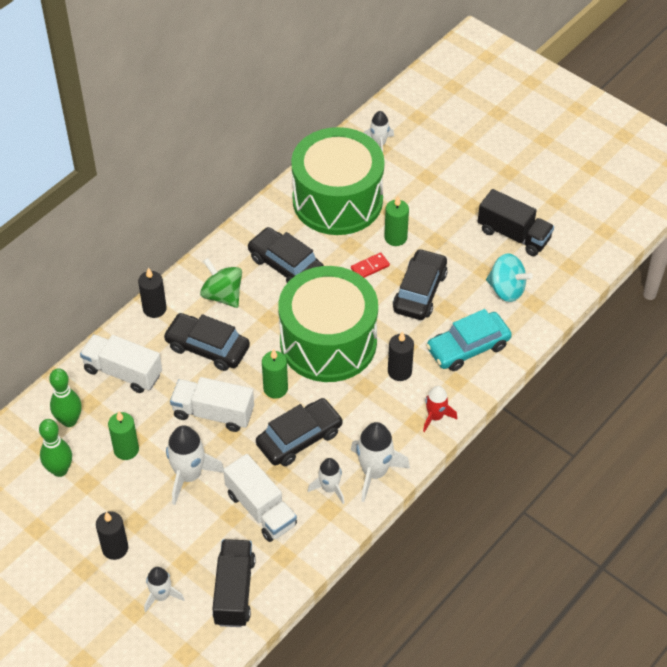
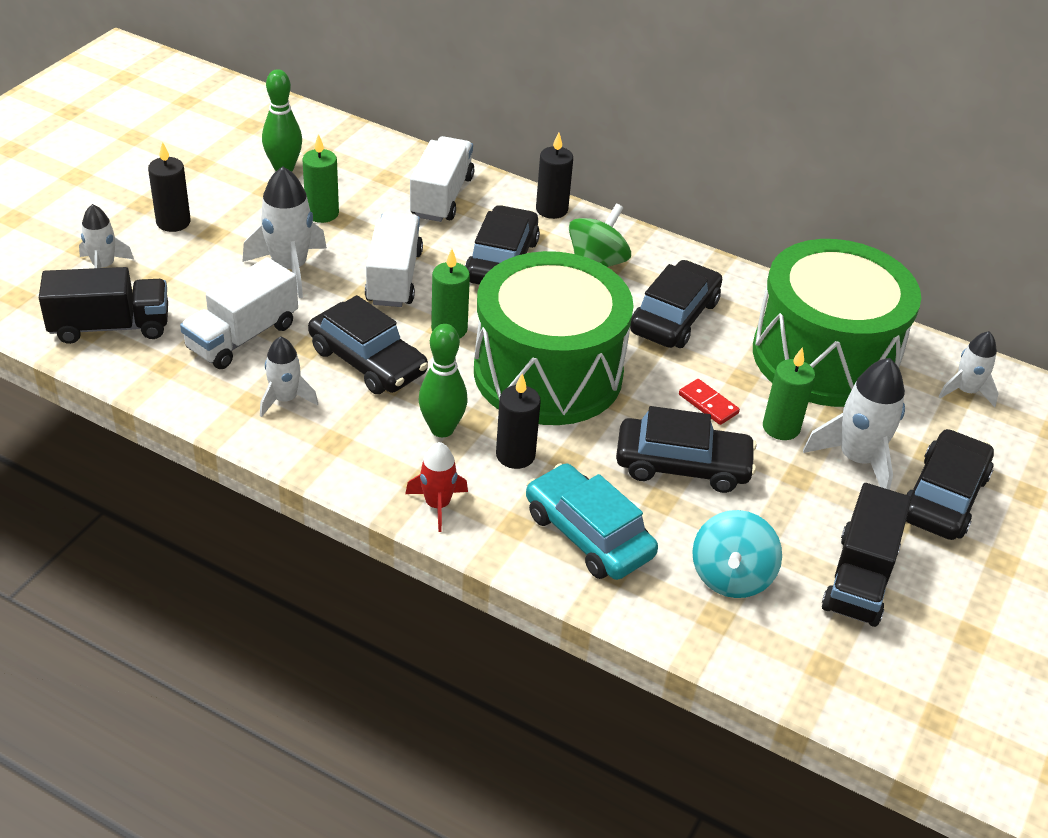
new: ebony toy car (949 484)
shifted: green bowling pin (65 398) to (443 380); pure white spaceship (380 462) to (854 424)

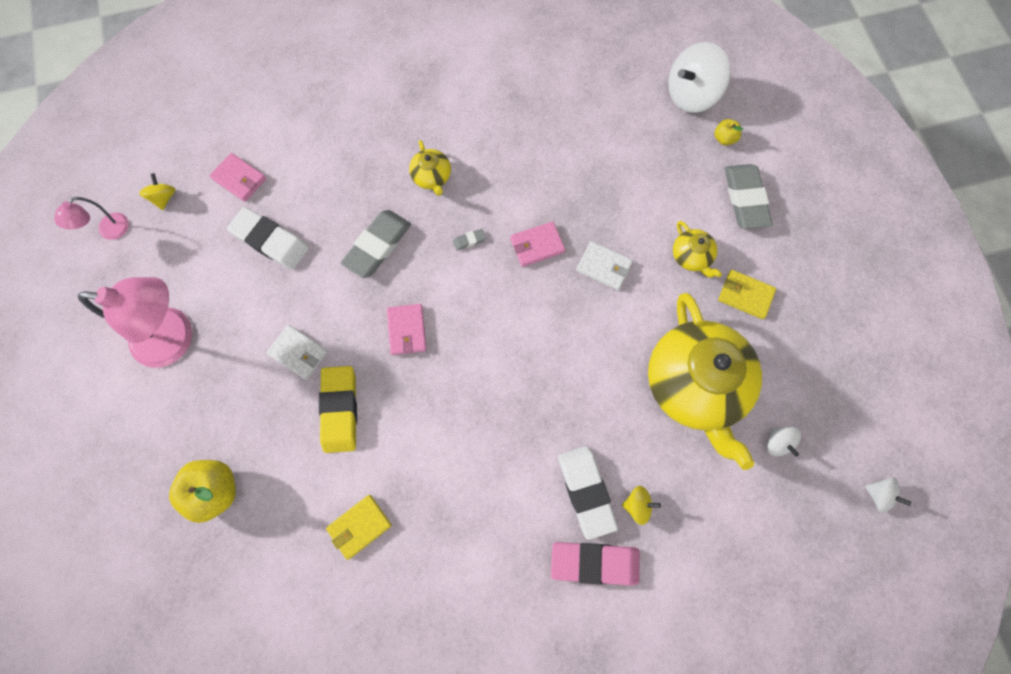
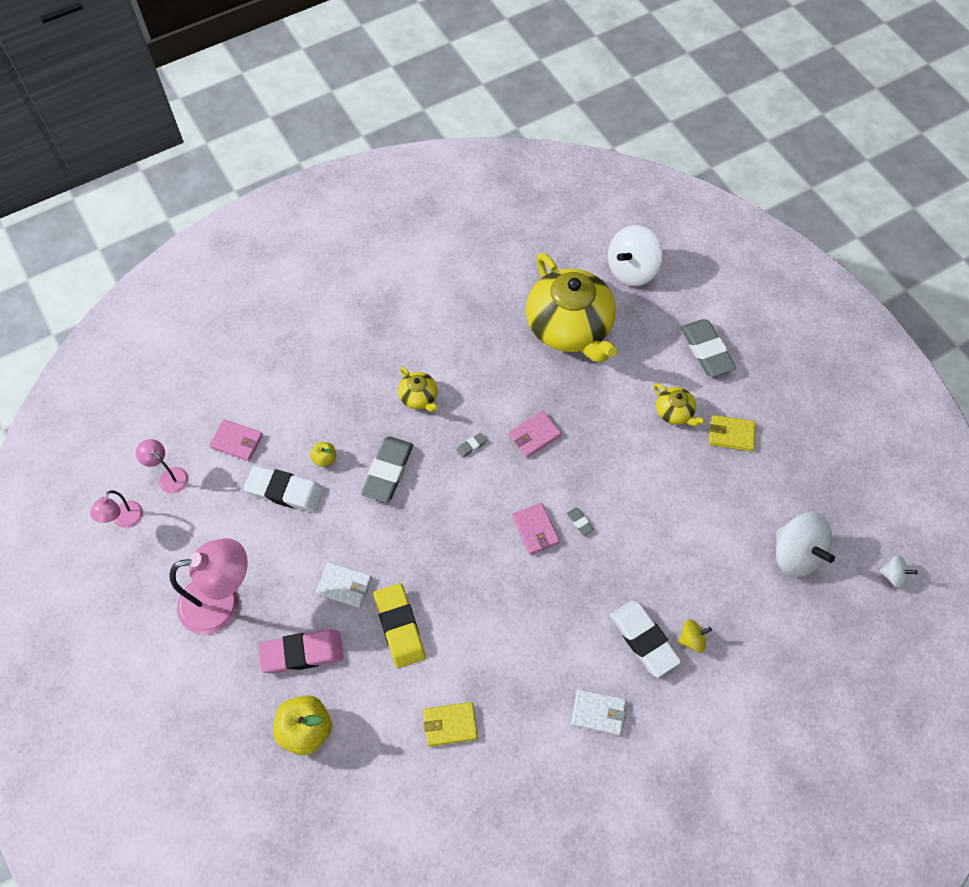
new: grey pencil eraser (580 522)
shifted: bright yellow apple fruit (728 132) to (323 454); pure white wallet (604 265) to (598 712); bright yellow tea pot (705 381) to (571 308); rosy wallet (407 329) to (536 529); rosy pencil eraser (595 563) to (301 651)
swapped: bright yellow spinning top (157 191) to rosy reading lamp (162 466)
rotated: bright yellow wallet (359 527) = (451 724) 45 degrees clockwise
scaled: pure white spinning top (784 441) = (805 544) x2.07

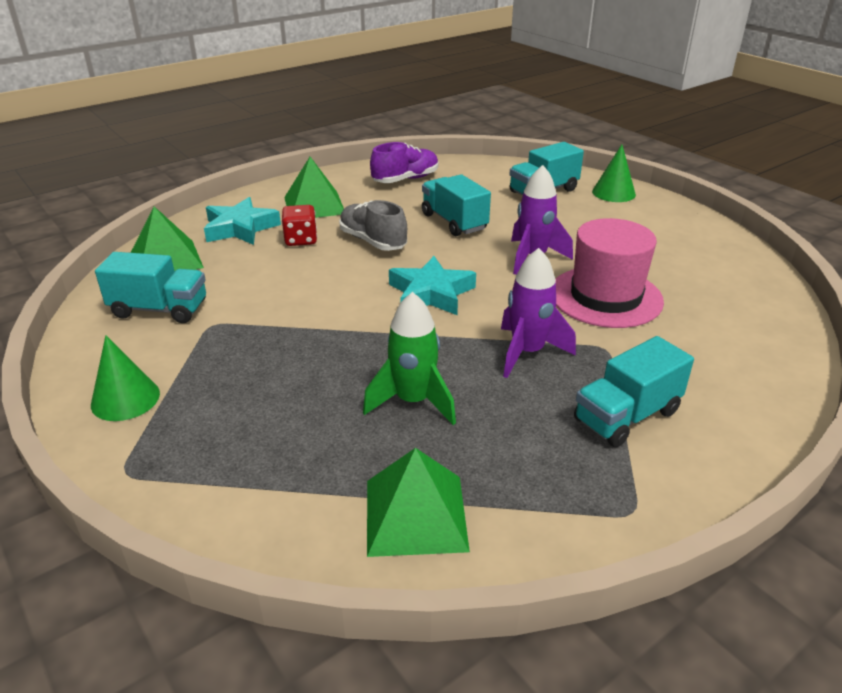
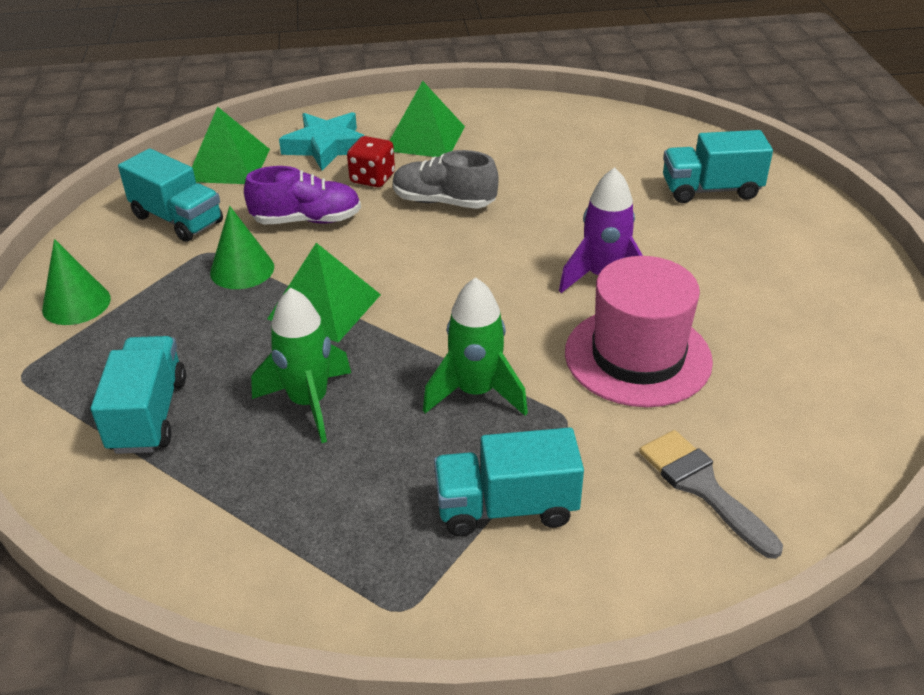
gone: teal star shape (432 285)
new: grey paintbrush (711 494)
shifted: violet shoe (404 162) to (302 195); green cone (614 173) to (242 247); teal truck (456 205) to (138 395); green pyramid (418 502) to (324 292)
repainted: violet spaceship (538 313) to green spaceship (475 346)
rotated: grey shoe (373 225) = (445 179) 60 degrees counterclockwise

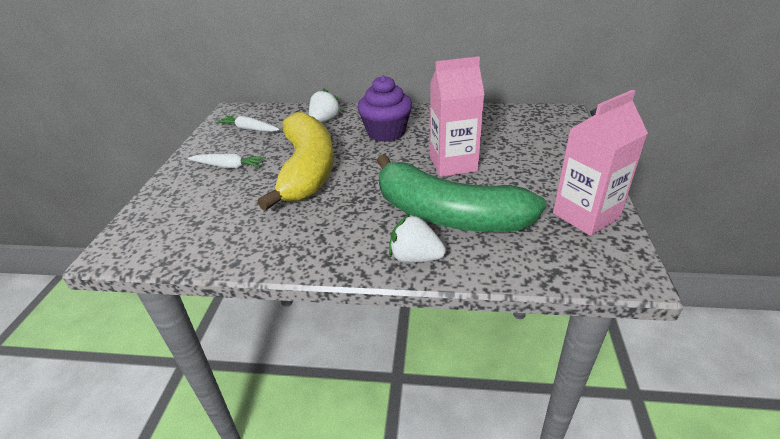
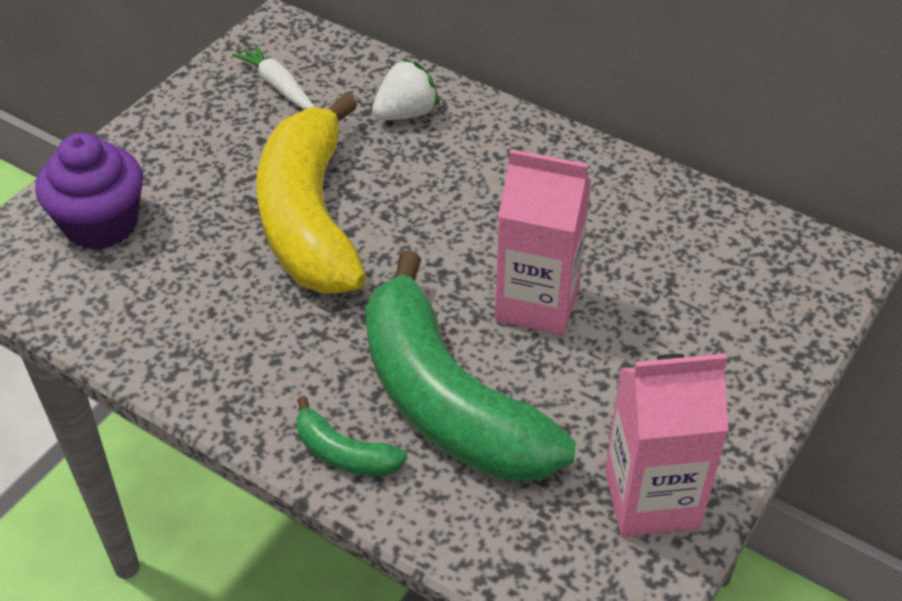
gone: pure white carrot (227 161)
shifted: violet muffin (384 108) to (89 191)
swapped: pure white berry (417 238) to green toy banana (351 436)
rotated: bright yellow toy banana (295 161) = (311 193) 150 degrees clockwise

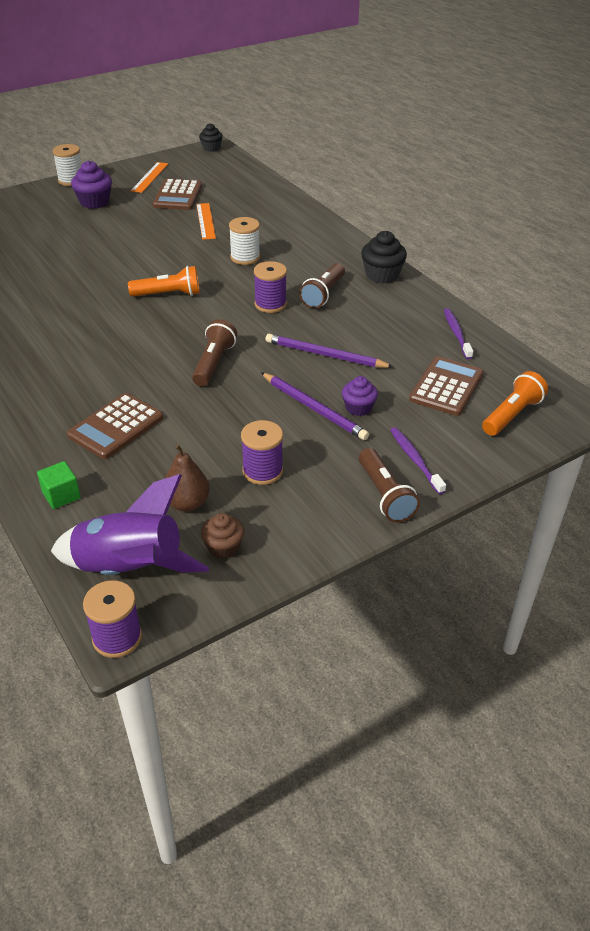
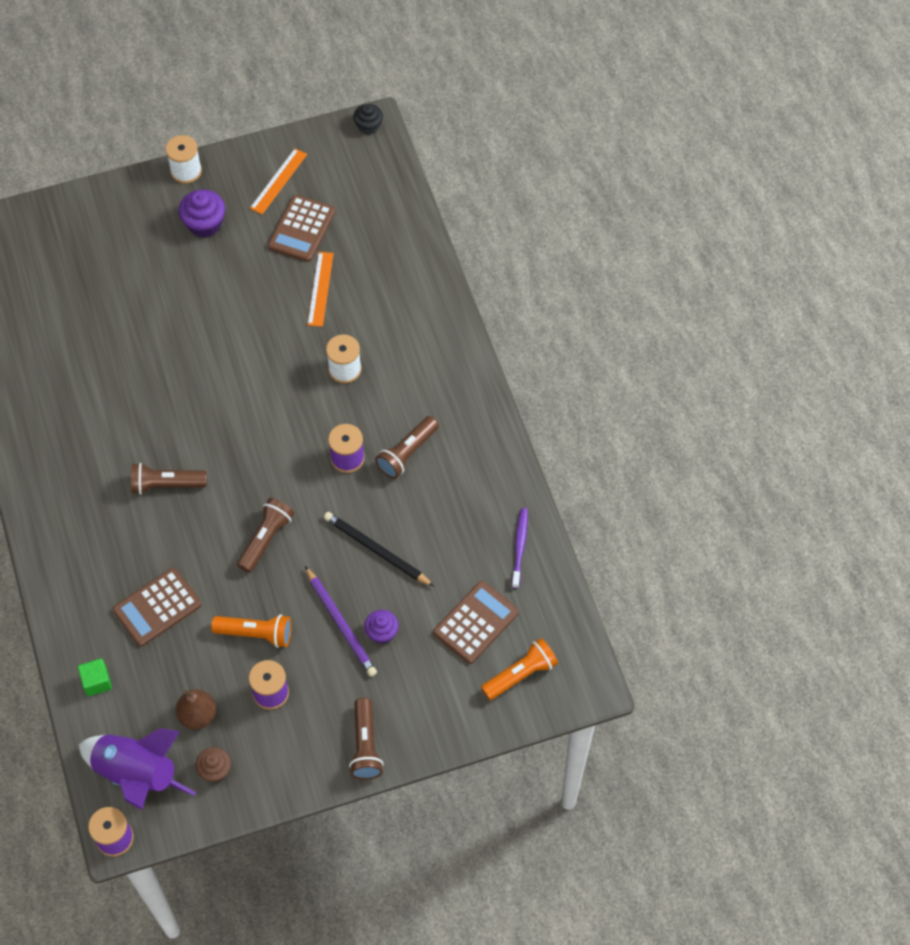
gone: ebony muffin (384 257); violet toothbrush (418 460)
new: dark brown flashlight (169 479)
shifted: bright orange flashlight (164 281) to (251 631)
repainted: violet pencil (329 351) to ebony pencil (379 549)

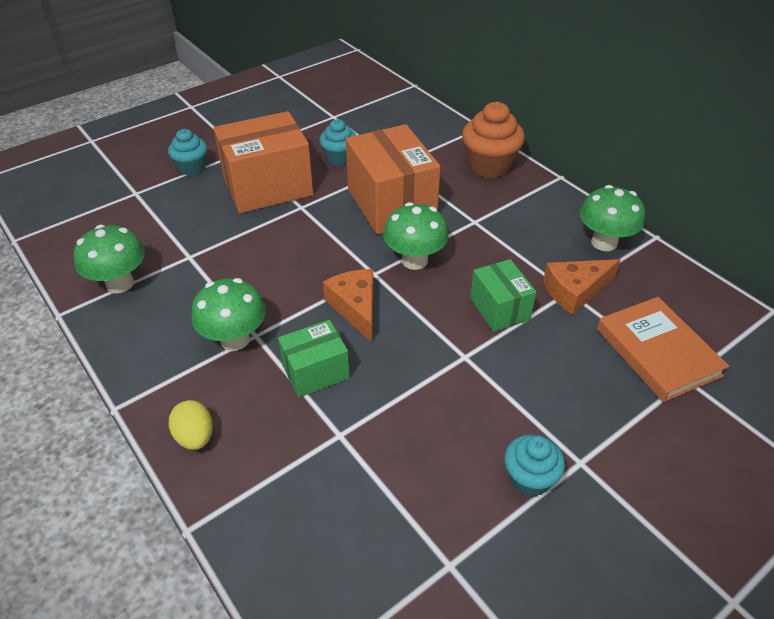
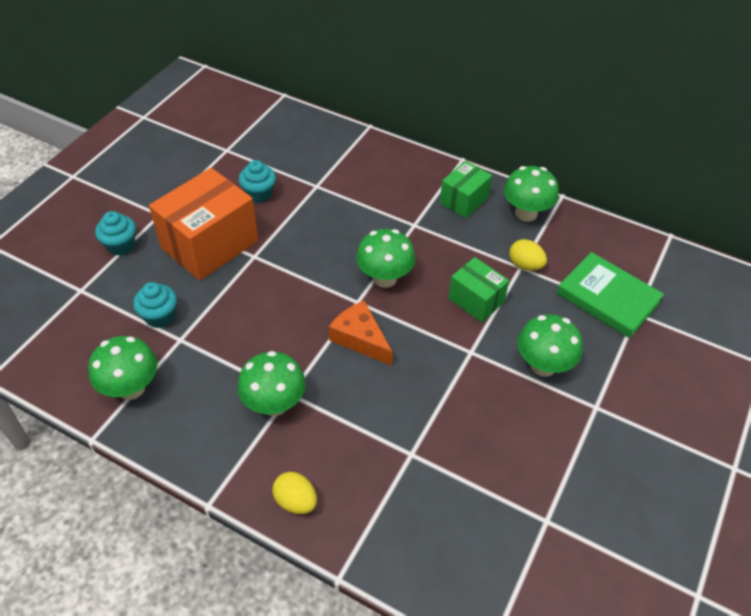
gone: bright orange muffin (493 140); bright orange parcel (393 179)
new: green toadstool (550 345)
shifted: green parcel (314 358) to (466 189); teal muffin (534 465) to (155 305)
swapped: bright orange piece of cheese (581 287) to bright yellow egg shape (528 255)
repainted: bright orange hardback (663 349) to green hardback (610 295)

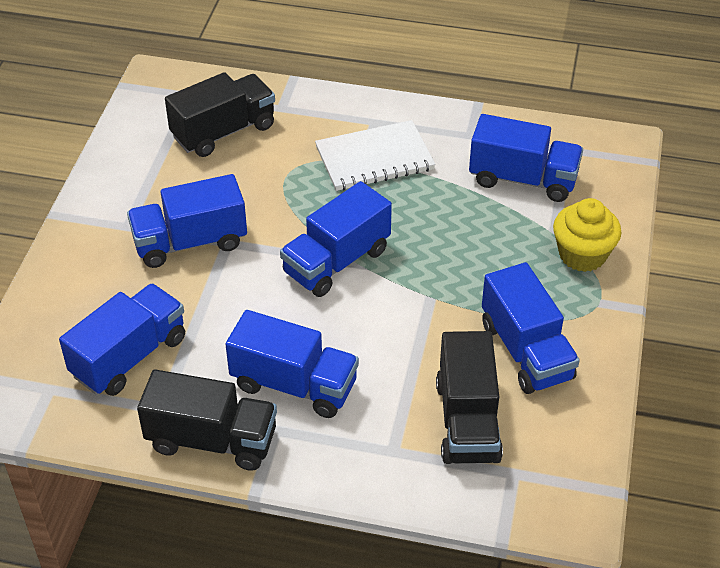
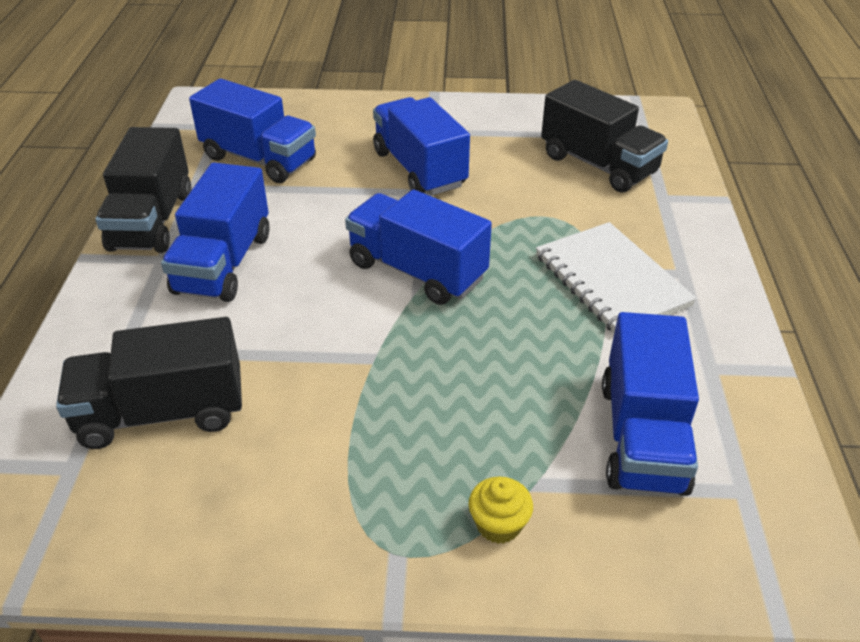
gone: cobalt truck (531 328)
scaled: bright yellow muffin (587 235) = (501 510) x0.57

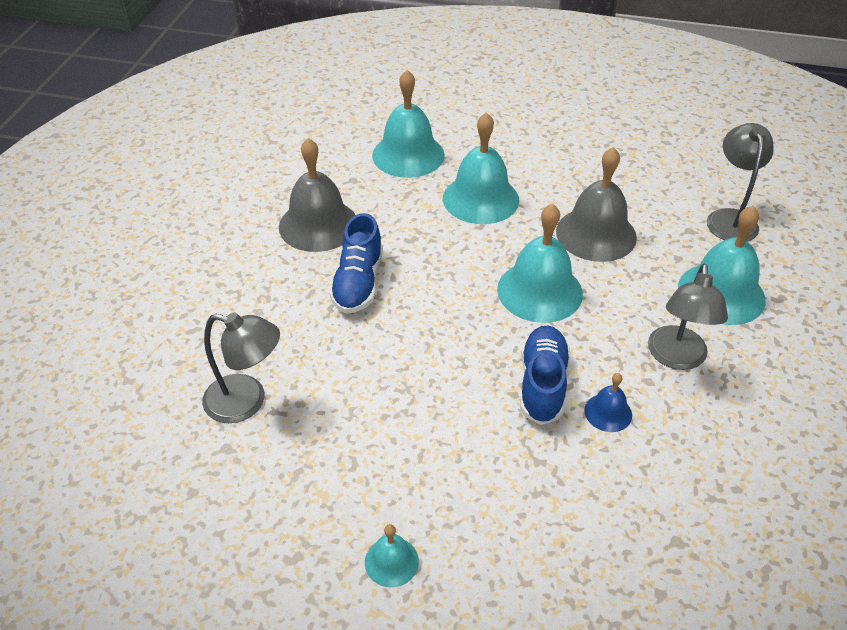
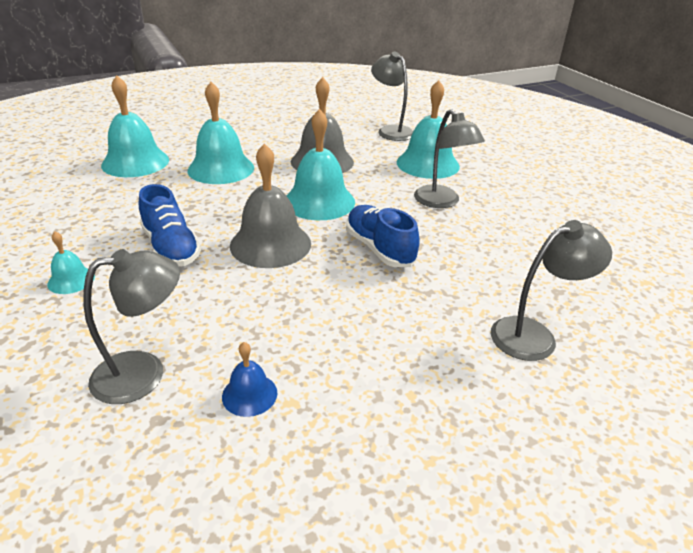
new: grey reading lamp (551 290)
shifted: grey bell (317 195) to (270 205); cobalt bell (608 402) to (249 379); teal bell (392 555) to (71 262)

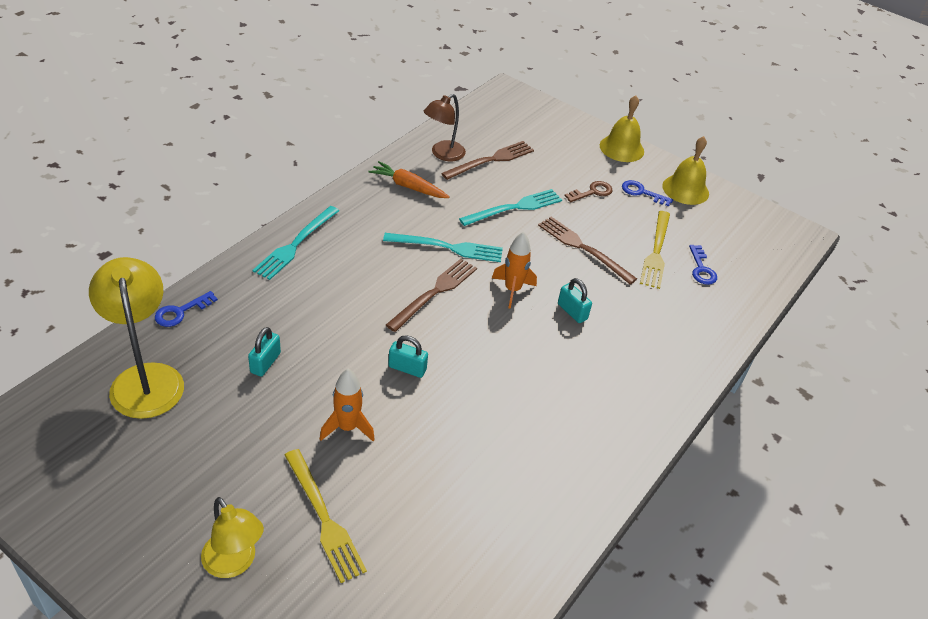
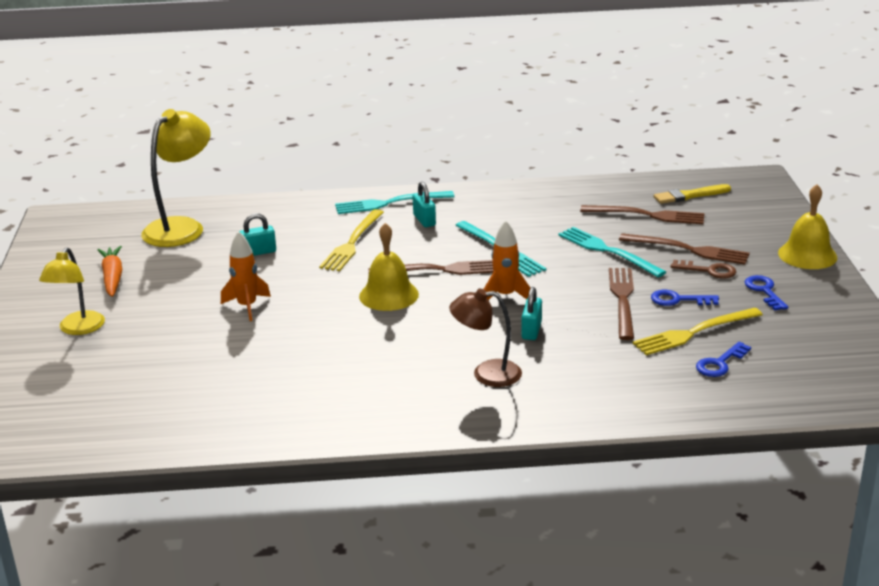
new: bright yellow paintbrush (692 194); dark brown fork (684 249)
shifted: dark brown reading lamp (445 127) to (485 338); bright yellow bell (685 170) to (389 267); bright orange carrot (409 179) to (109 271); cobalt latchkey (186 309) to (685 298); teal lock (408 356) to (424 204); bright yellow fork (326 516) to (351 240)
rotated: teal fork (510 207) = (612 252) 150 degrees counterclockwise

